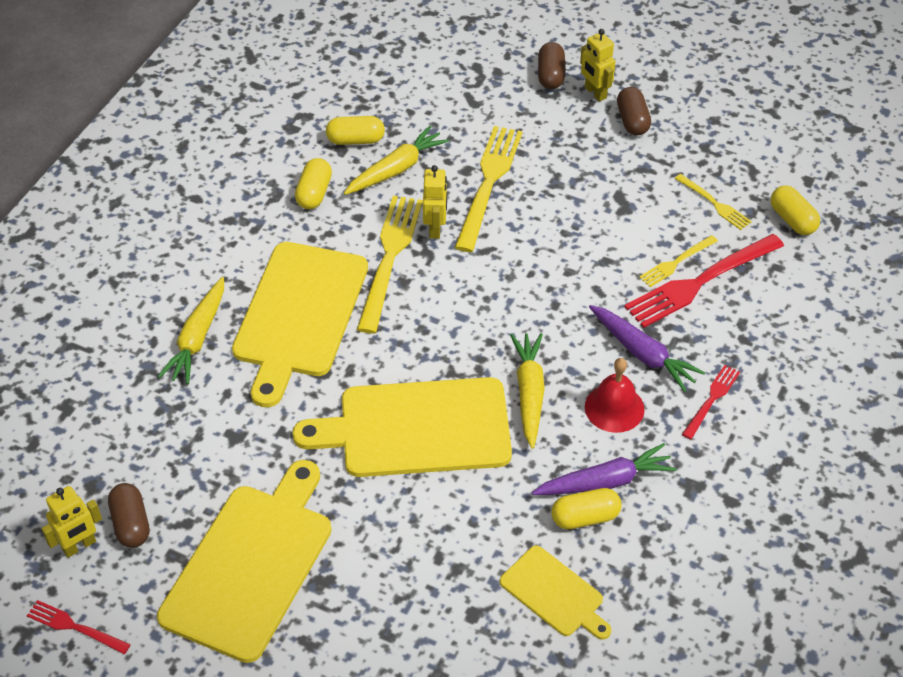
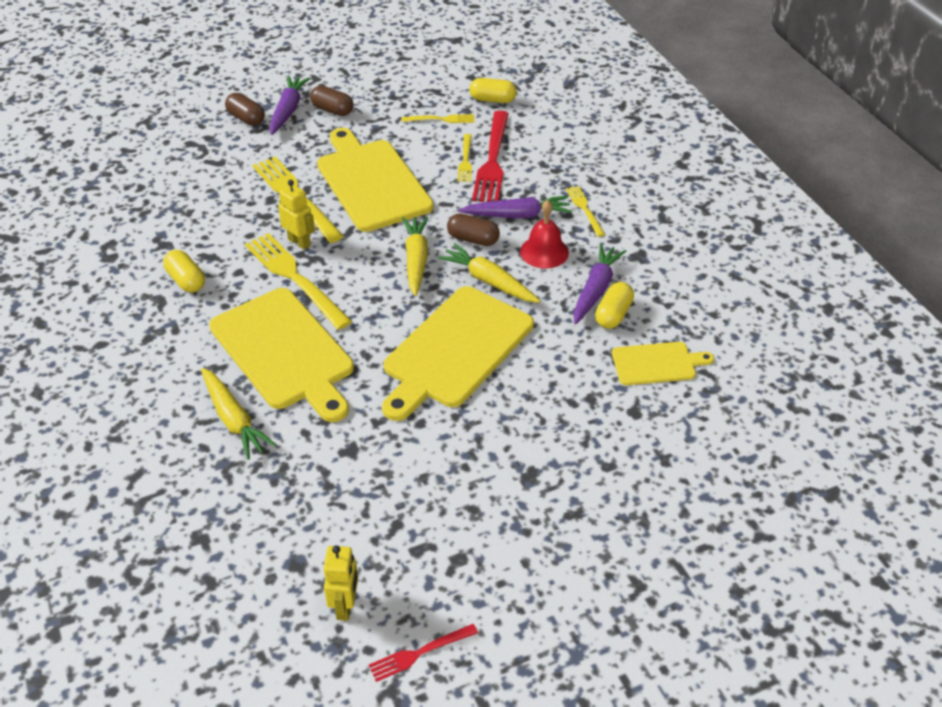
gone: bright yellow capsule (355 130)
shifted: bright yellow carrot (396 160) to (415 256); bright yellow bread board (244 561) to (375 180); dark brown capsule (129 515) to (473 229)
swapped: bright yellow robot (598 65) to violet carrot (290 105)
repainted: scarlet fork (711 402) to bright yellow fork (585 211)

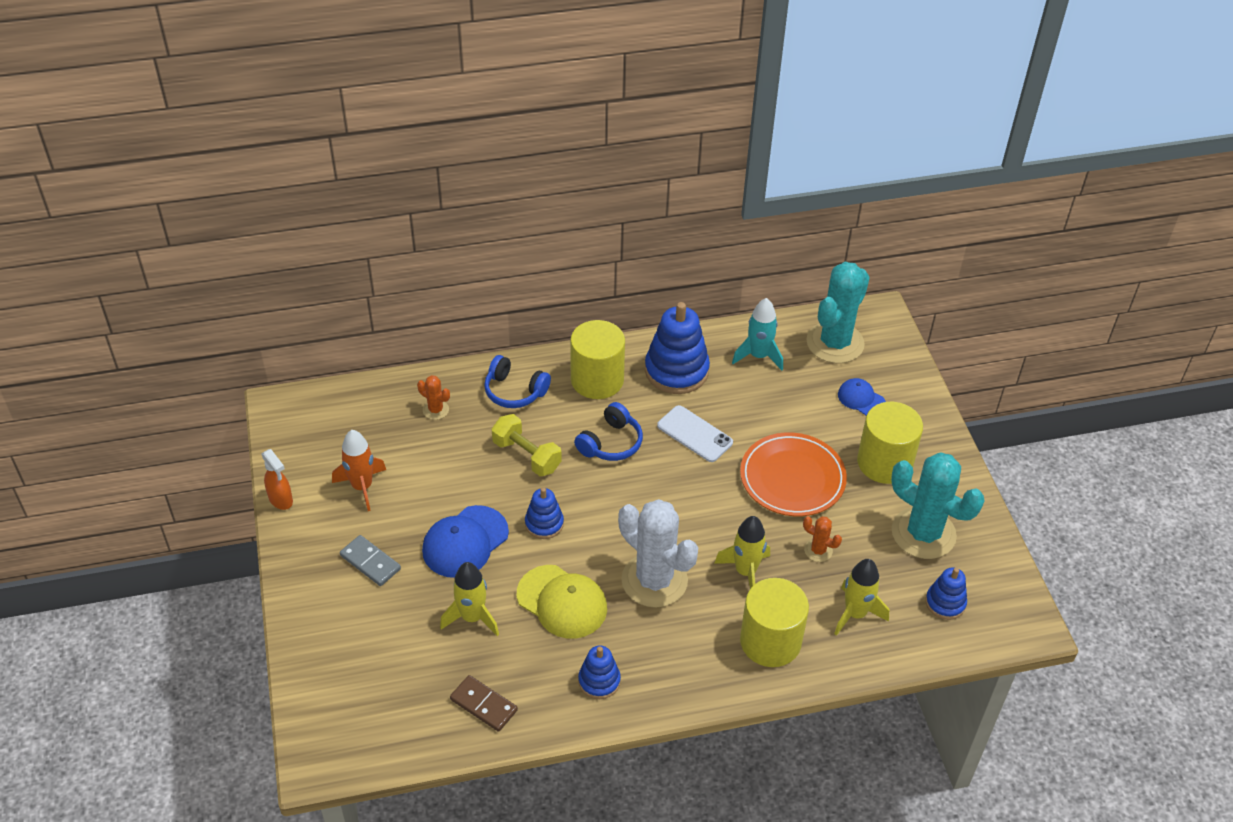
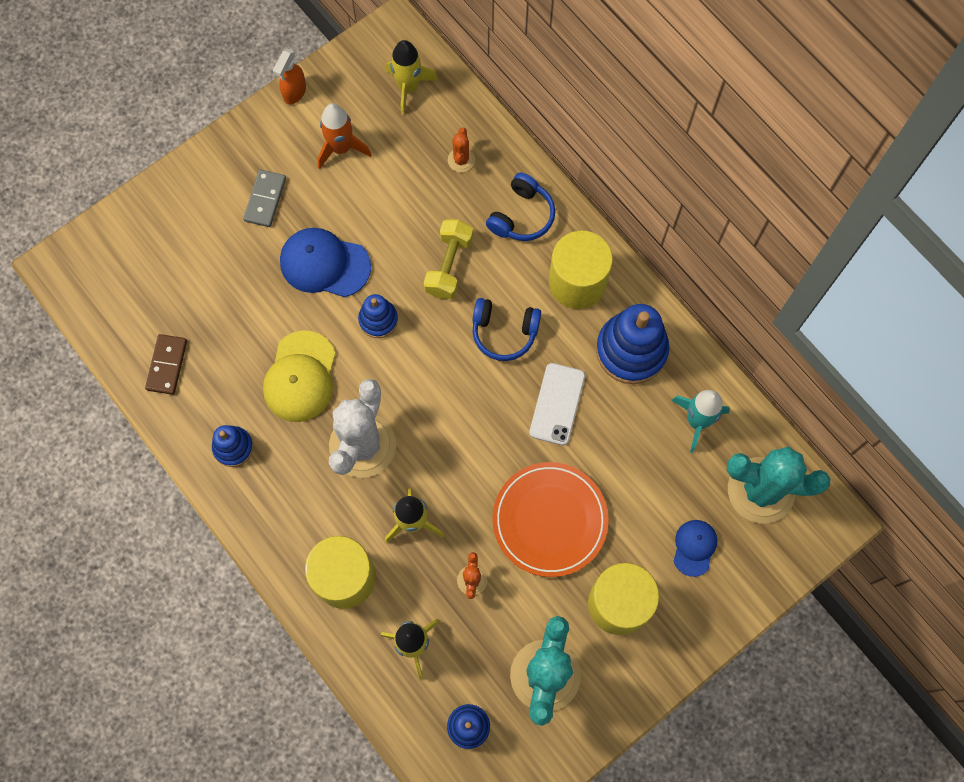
shifted: bright yellow spaceship (469 599) to (411 77)
rotated: cobalt headphones (517 381) = (520 206) 150 degrees counterclockwise

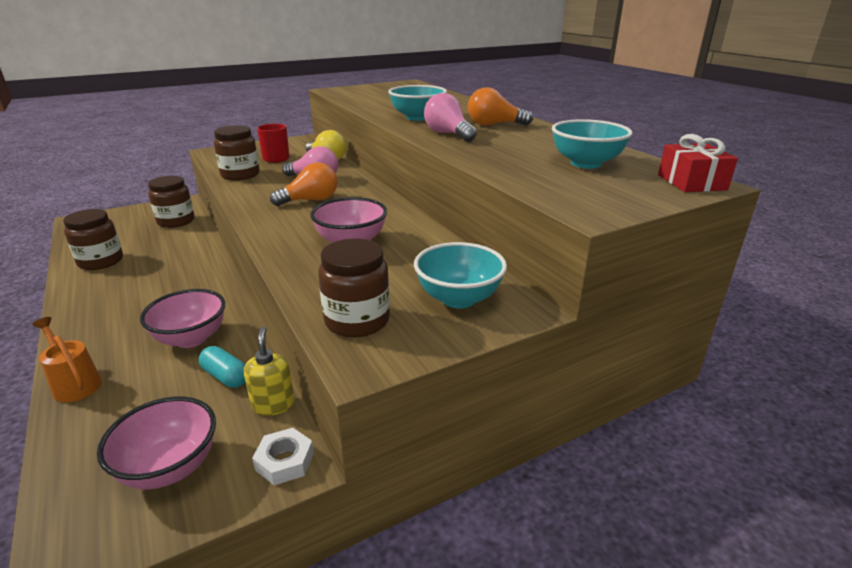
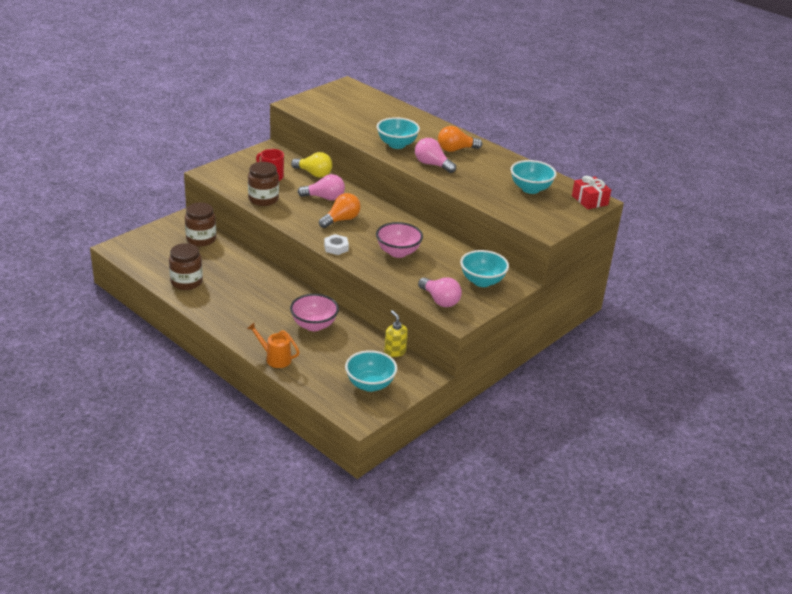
gone: teal capsule (222 367)
shifted: pure white nut (283 456) to (336 244)
swapped: dark brown jar (354 288) to rosy light bulb (440 292)
repainted: rosy serving bowl (156 443) to teal serving bowl (371 371)

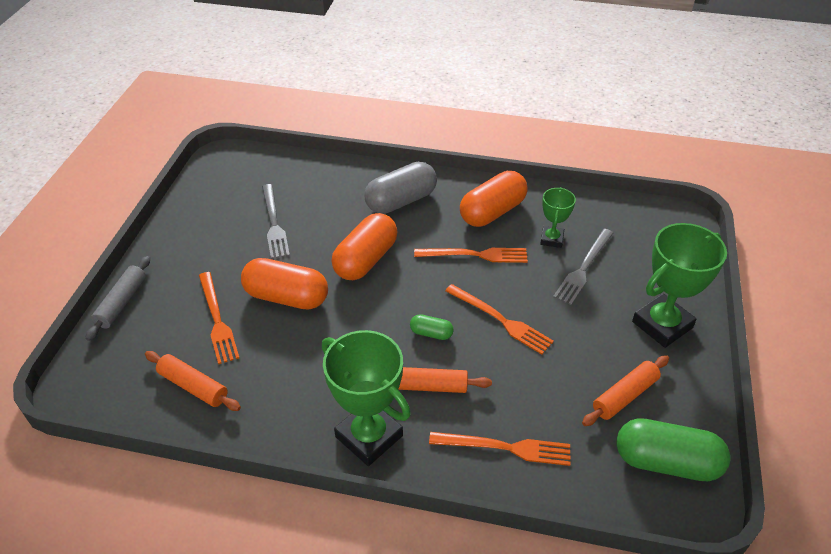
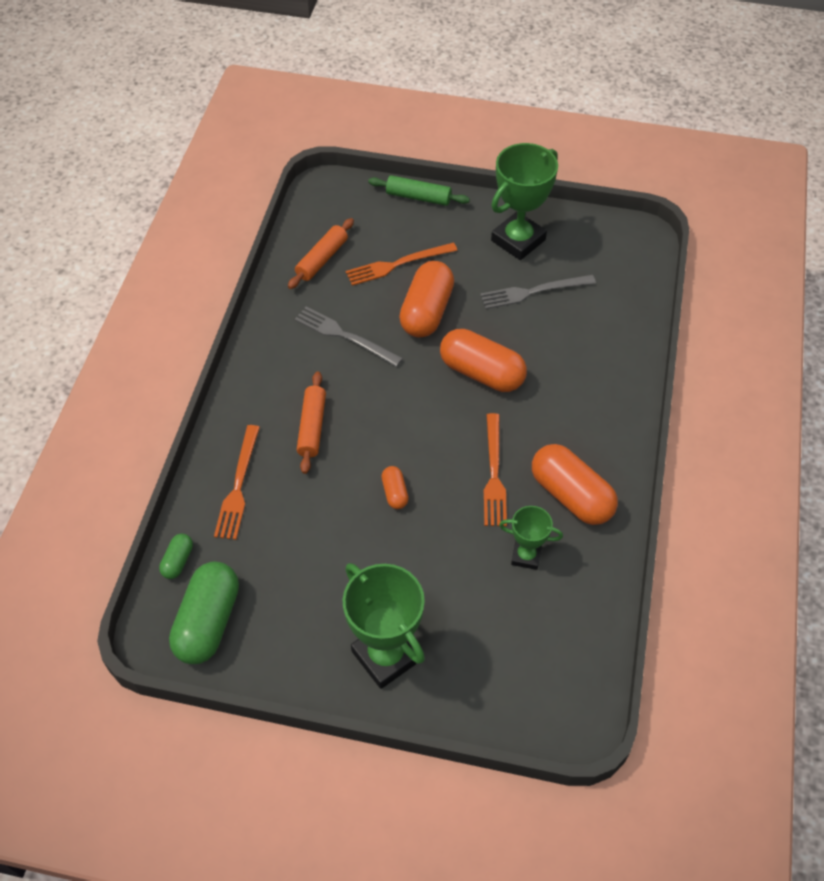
gone: grey capsule (400 188); bright orange dough roller (625 390)
shifted: grey fork (583 267) to (349 337); green capsule (432 327) to (176 556); green prize cup (366 398) to (524 201)
swapped: bright orange fork (499 319) to bright orange capsule (395 487)
repainted: grey dough roller (117 298) to green dough roller (419 190)

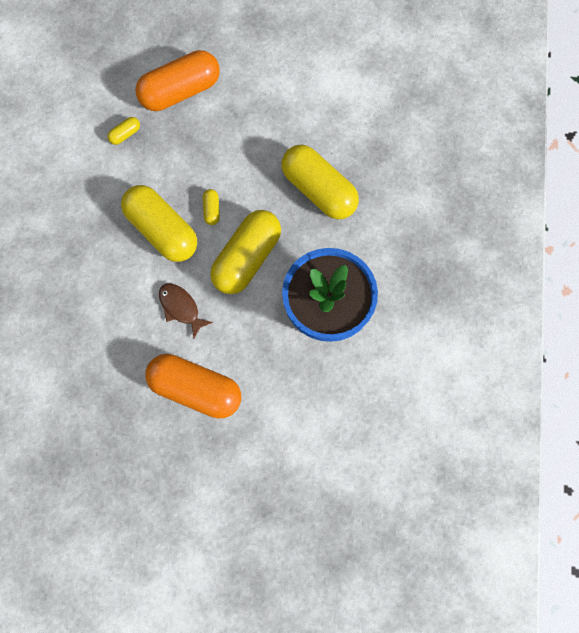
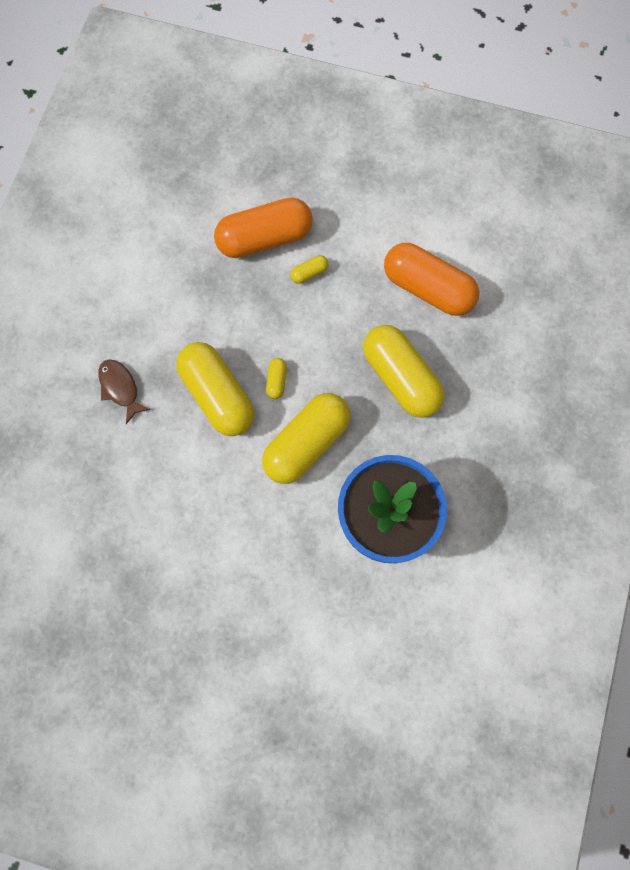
shifted: bright yellow capsule (123 131) to (309 269); dark brown toy fish (186 311) to (124 391); bright orange capsule (193 386) to (431 279)

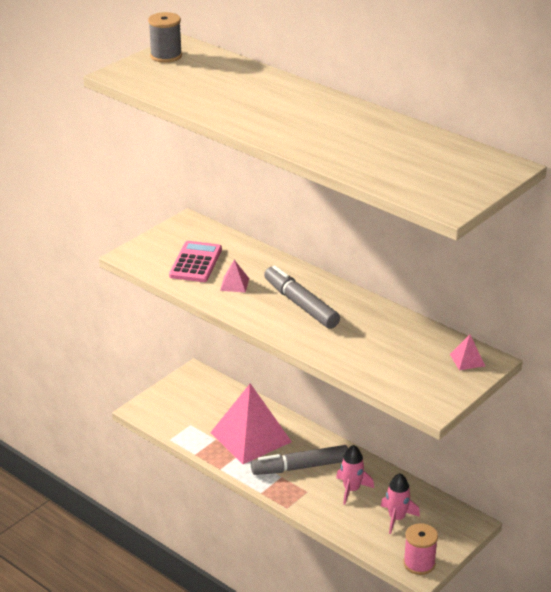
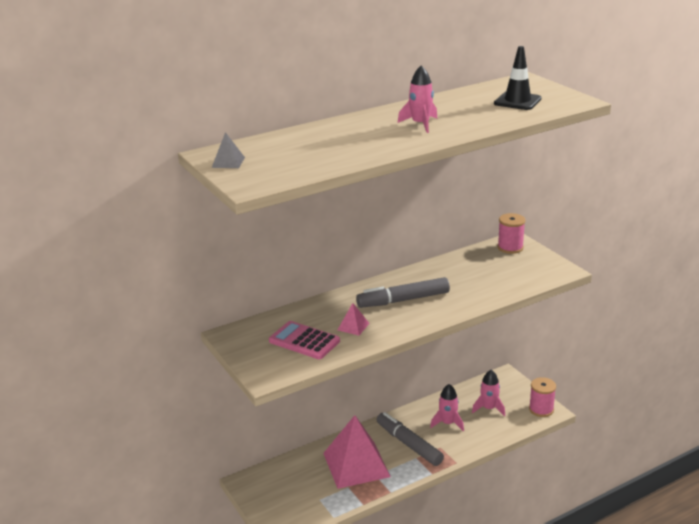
new: ebony traffic cone (517 78); rosy spaceship (417 99)
swapped: grey spool (165 37) to grey pyramid (228 150); rosy pyramid (467 352) to rosy spool (511 233)
rotated: grey marker (299 460) = (410 439) 135 degrees clockwise

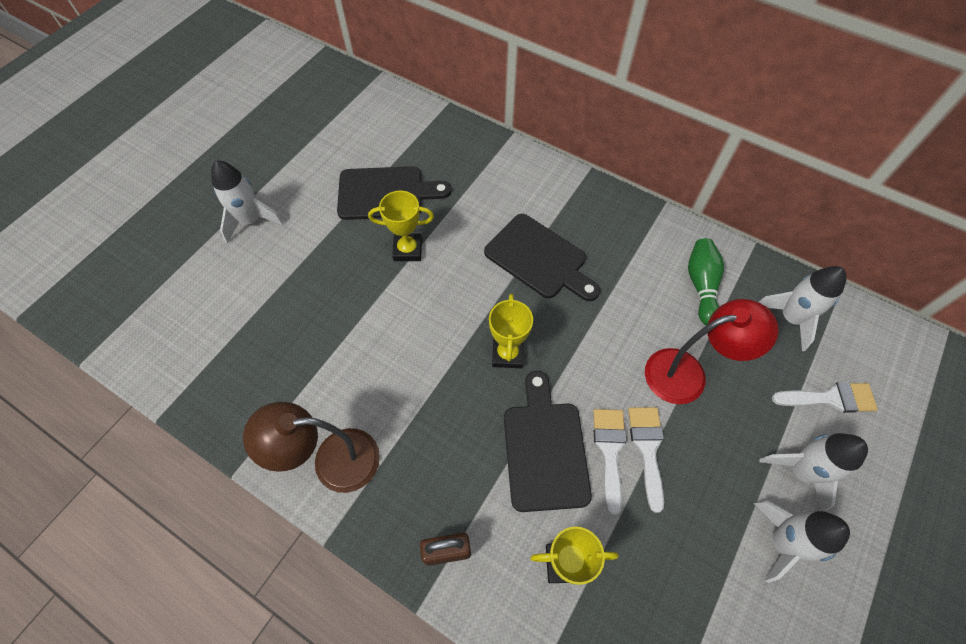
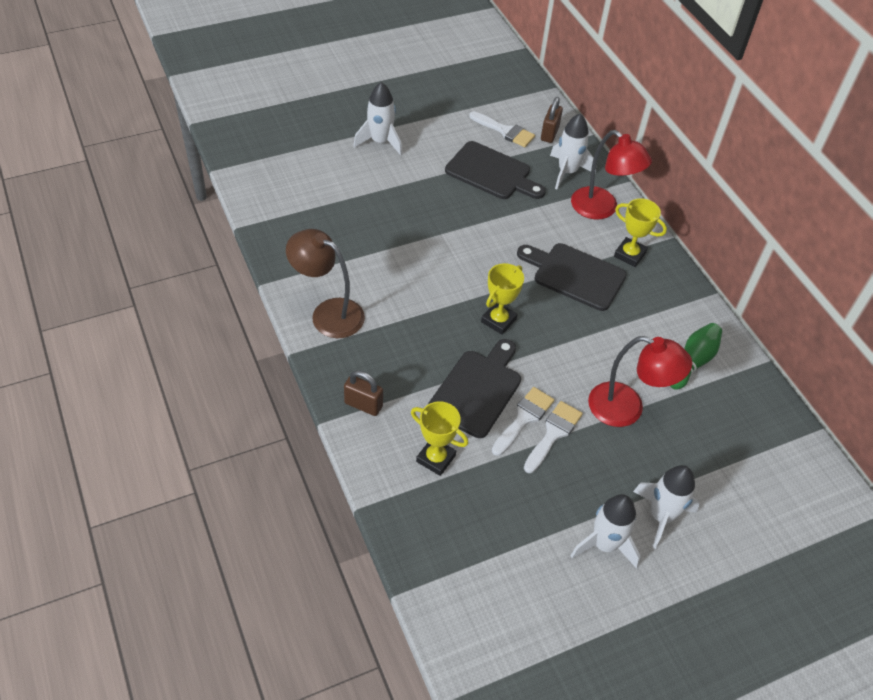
new: dark brown lock (552 120); scarlet reading lamp (611 174)
shifted: bright yellow prize cup (401 226) to (640 232); pure white spaceship (803 308) to (573 151); pure white paintbrush (825 397) to (502 129)
rotated: ebony bread board (542 257) = (572 277) 135 degrees clockwise

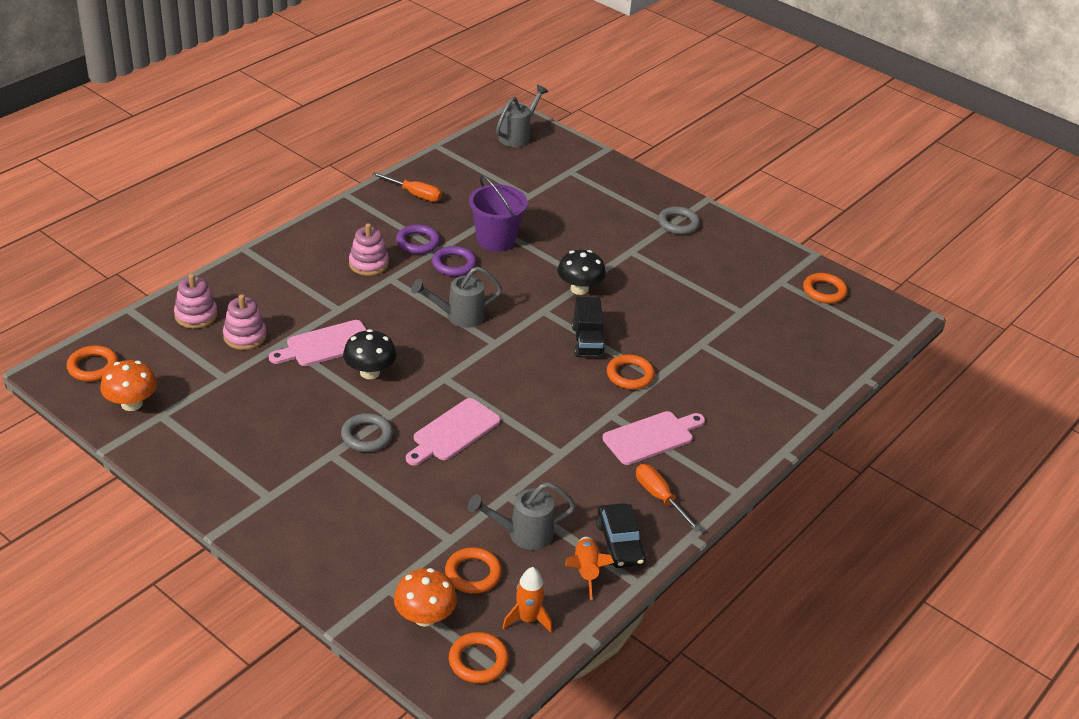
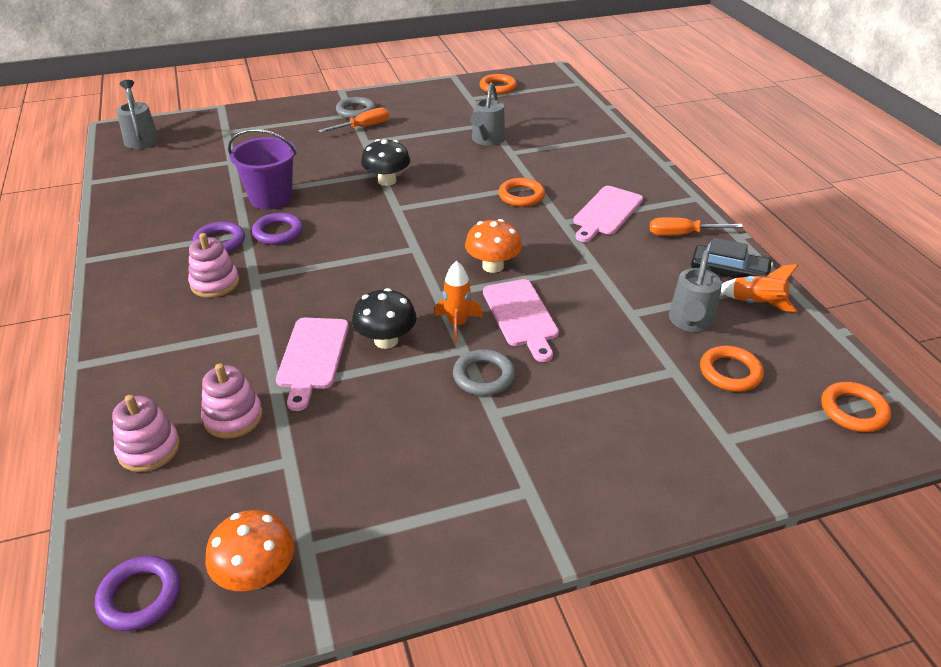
gone: ebony truck (588 327)
shifted: bright orange flat screwdriver (407 187) to (353 120); grey sprinkling can (456 297) to (487 114); bright orange spaceship (527 599) to (458 302); bright orange toadstool (425 597) to (493 246)
repainted: bright orange ring (93 363) to violet ring (137 593)
rotated: rosy bread board (653 438) = (608 214) 150 degrees counterclockwise

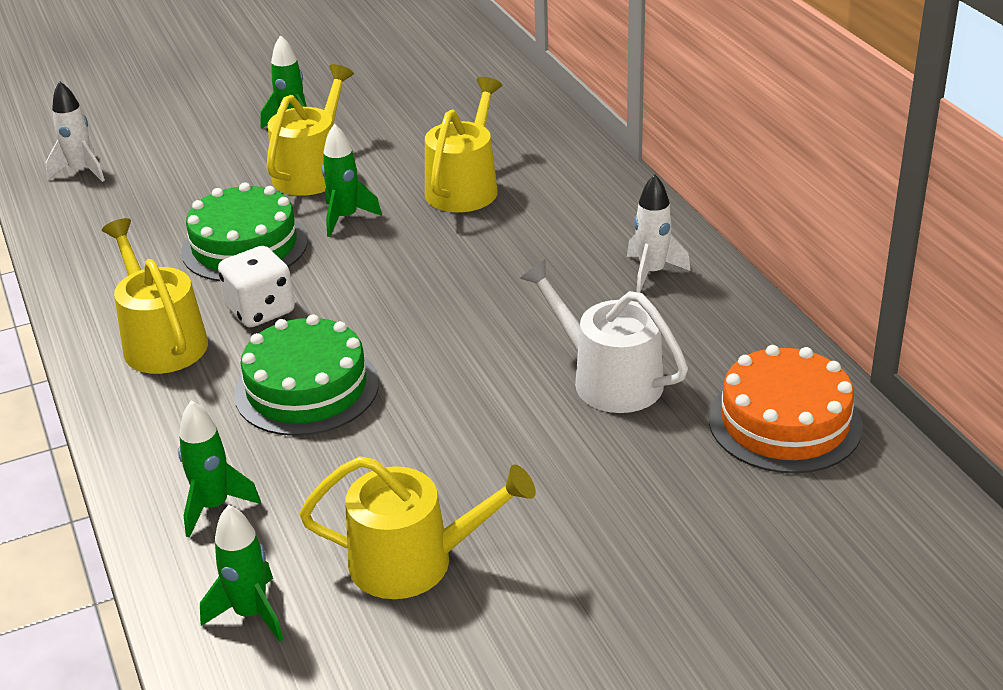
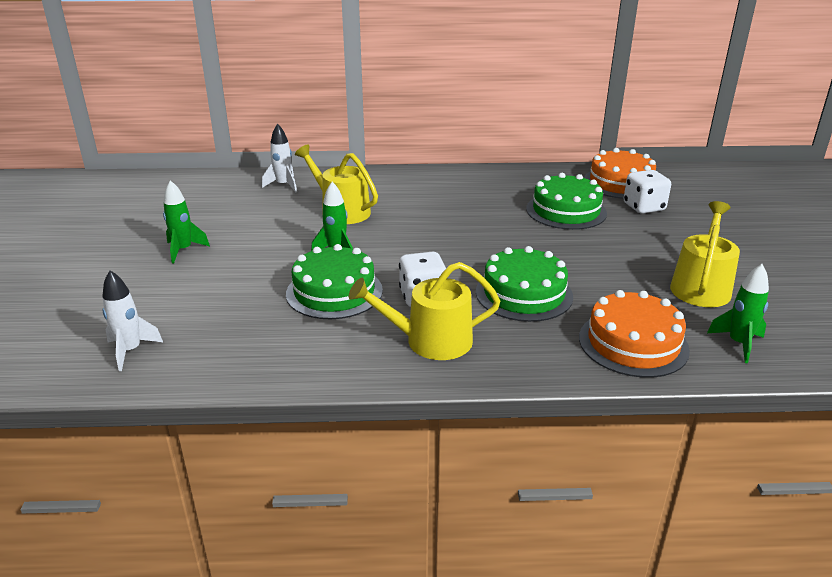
gone: bright yellow sprinkling can (310 130)
new: pure white die (647 192)
shifted: pure white spaceship (659 233) to (279 158)
swapped: pure white sprinkling can (604 336) to green layer cake (566 201); green spaceship (219 469) to bright orange layer cake (634 334)

